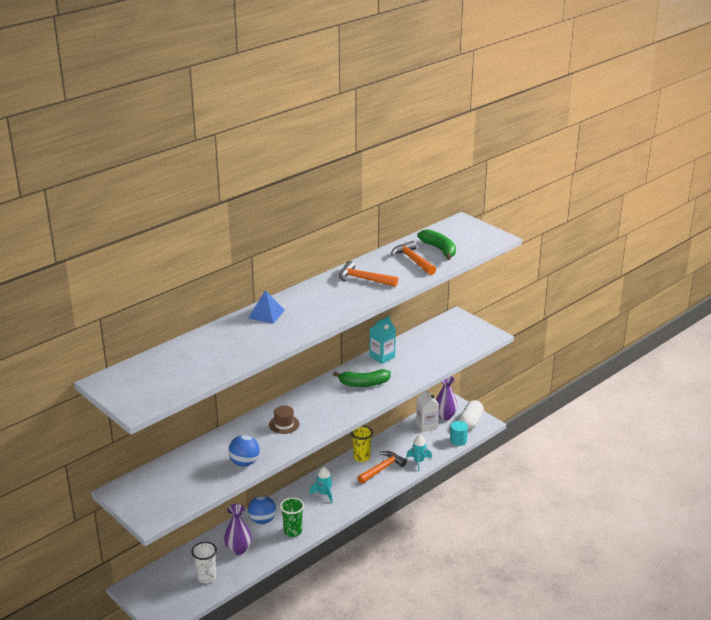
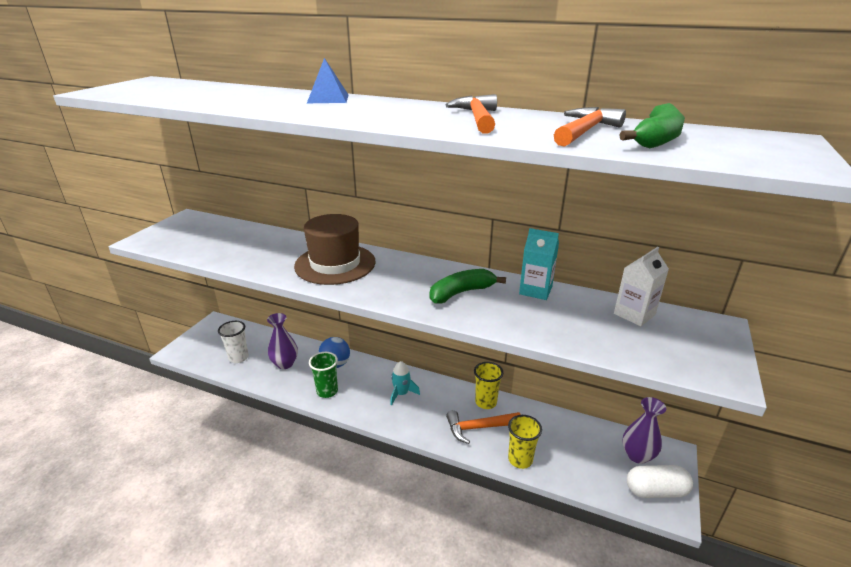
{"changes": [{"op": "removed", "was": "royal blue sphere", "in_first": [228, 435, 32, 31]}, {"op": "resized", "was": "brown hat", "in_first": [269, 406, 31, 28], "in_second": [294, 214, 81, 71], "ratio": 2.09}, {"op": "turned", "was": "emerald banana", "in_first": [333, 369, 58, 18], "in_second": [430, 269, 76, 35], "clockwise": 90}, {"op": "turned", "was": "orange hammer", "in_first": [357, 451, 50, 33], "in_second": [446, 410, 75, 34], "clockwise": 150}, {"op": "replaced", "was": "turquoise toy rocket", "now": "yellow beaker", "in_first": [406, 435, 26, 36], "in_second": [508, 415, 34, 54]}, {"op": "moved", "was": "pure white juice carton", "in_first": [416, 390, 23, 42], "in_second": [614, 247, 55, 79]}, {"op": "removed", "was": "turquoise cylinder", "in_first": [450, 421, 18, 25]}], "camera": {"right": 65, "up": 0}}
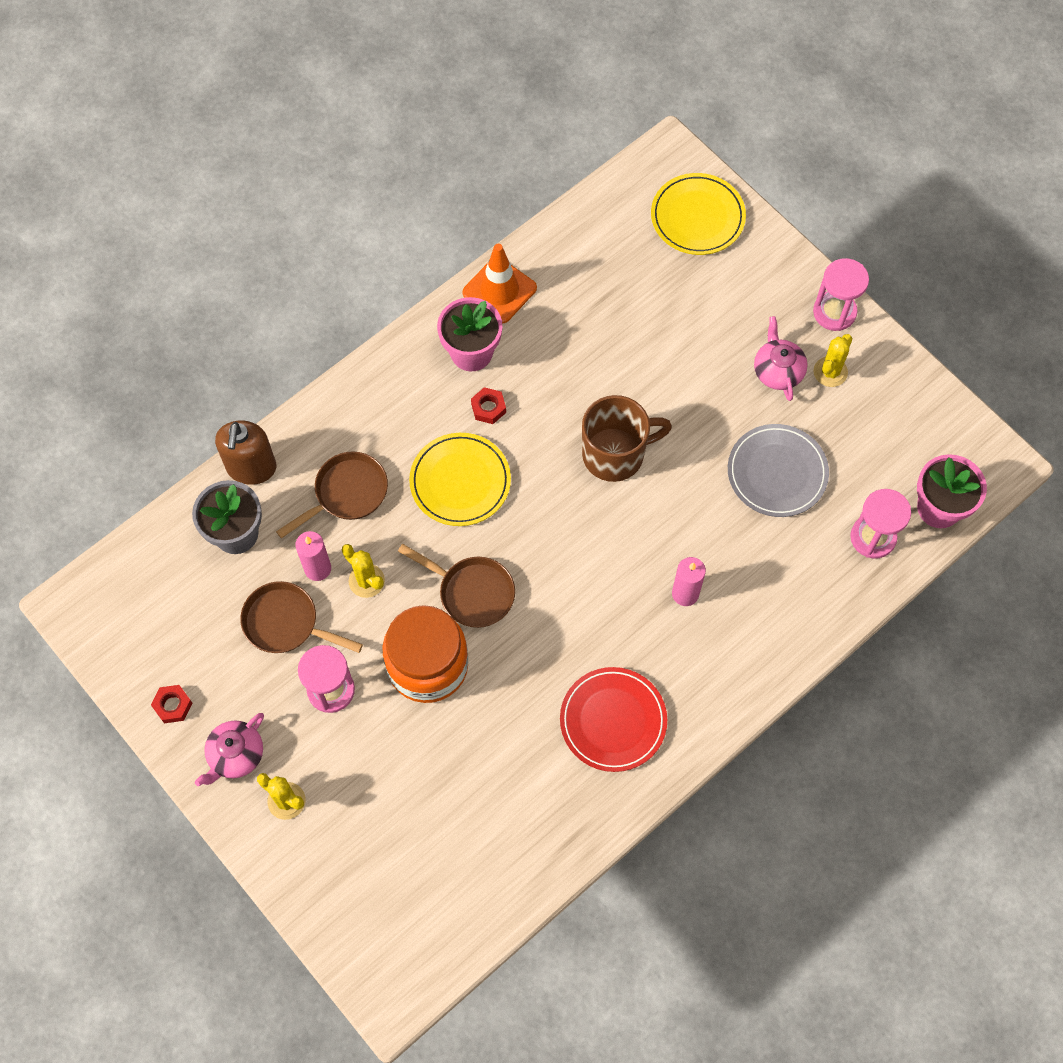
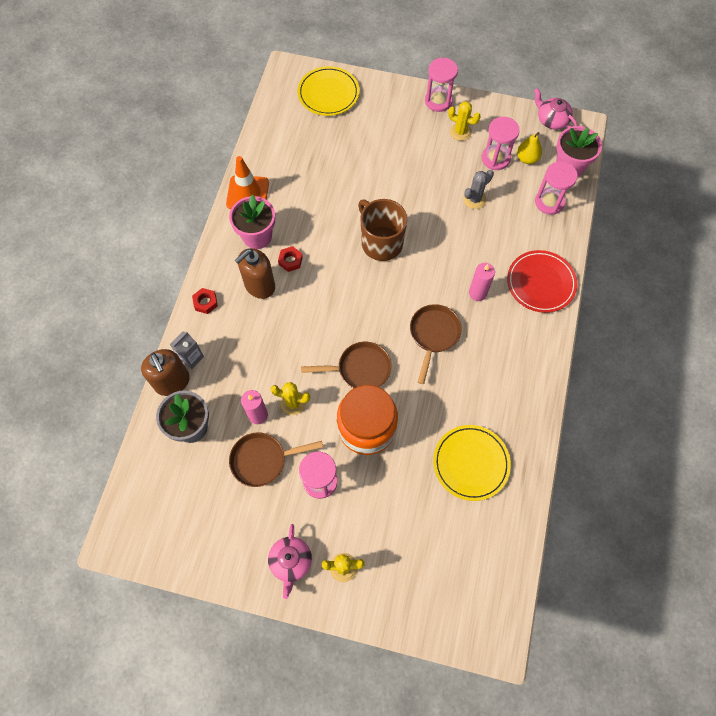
{"changes": [{"op": "moved", "was": "crimson hex nut", "in_first": [151, 685, 42, 38], "in_second": [192, 288, 26, 26]}, {"op": "moved", "was": "brown skillet", "in_first": [276, 451, 112, 87], "in_second": [410, 304, 52, 80]}, {"op": "moved", "was": "yellow plate", "in_first": [409, 433, 102, 93], "in_second": [433, 425, 78, 76]}, {"op": "moved", "was": "crimson plate", "in_first": [560, 667, 107, 105], "in_second": [507, 250, 70, 63]}, {"op": "turned", "was": "brown coffee mug", "in_first": [582, 395, 90, 87], "in_second": [358, 199, 49, 62], "clockwise": -75}, {"op": "replaced", "was": "ash-grey plate", "now": "ash-grey prickly plant", "in_first": [728, 424, 101, 93], "in_second": [463, 170, 31, 39]}, {"op": "moved", "was": "pink tea pot", "in_first": [754, 316, 54, 85], "in_second": [534, 88, 43, 41]}, {"op": "turned", "was": "yellow prickly plant", "in_first": [813, 334, 39, 53], "in_second": [448, 101, 33, 40], "clockwise": -60}, {"op": "added", "now": "ash-grey juice carton", "in_second": [170, 331, 34, 38]}, {"op": "added", "now": "brown soap dispenser", "in_second": [234, 248, 41, 51]}, {"op": "added", "now": "pink hourglass", "in_second": [482, 117, 38, 53]}, {"op": "added", "now": "yellow toy pear", "in_second": [517, 132, 25, 32]}], "camera": {"right": -35, "up": 0}}
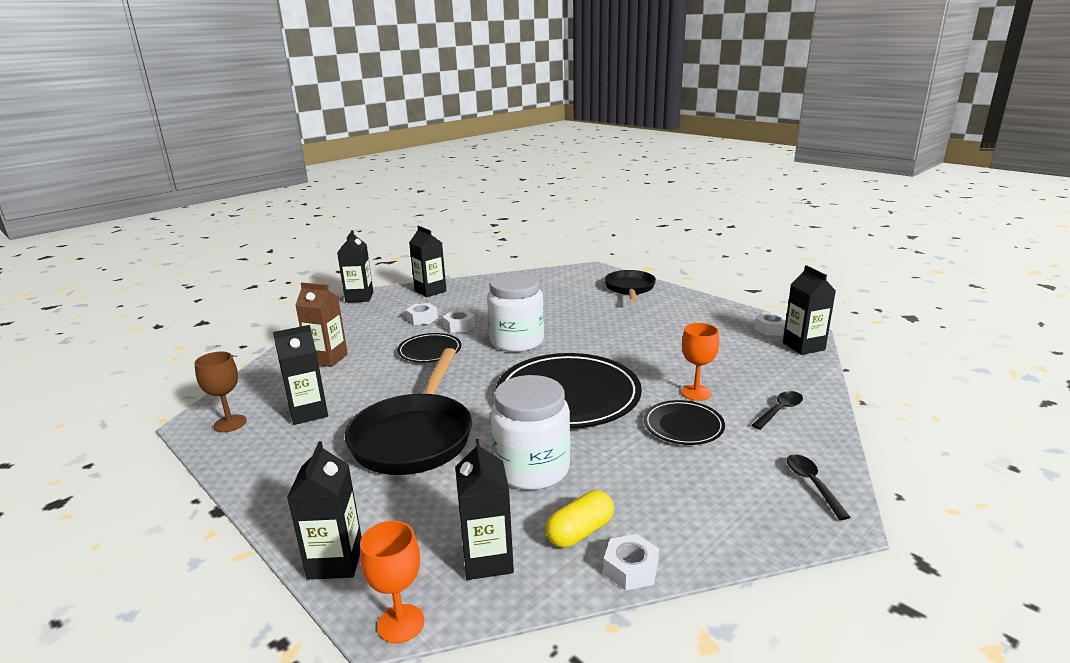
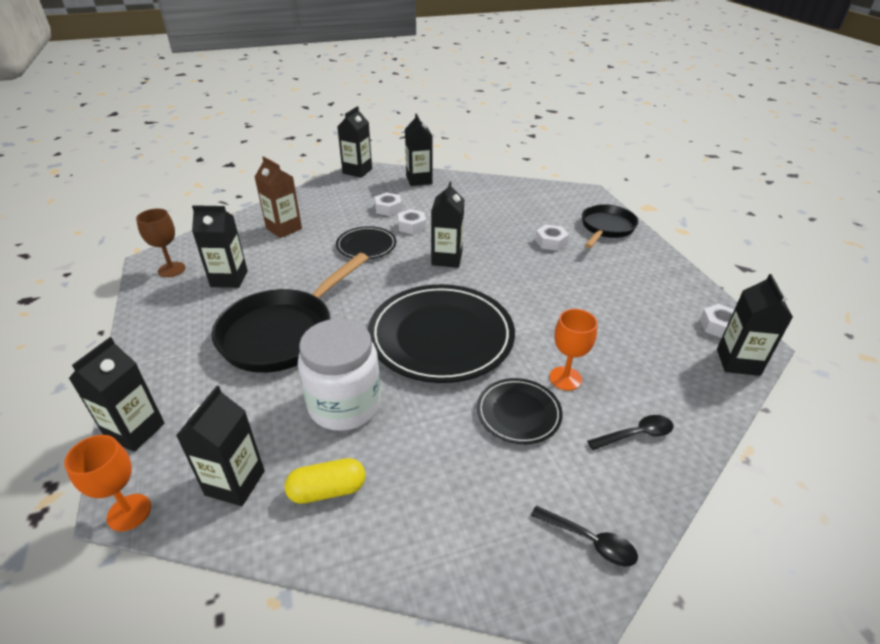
{"changes": [{"op": "replaced", "was": "pure white preserve jar", "now": "ebony juice carton", "in_first": [487, 273, 57, 79], "in_second": [431, 182, 33, 86]}, {"op": "moved", "was": "pure white hex nut", "in_first": [604, 534, 55, 57], "in_second": [535, 224, 34, 27]}, {"op": "turned", "was": "ebony tablespoon", "in_first": [787, 454, 64, 66], "in_second": [531, 506, 107, 61], "clockwise": 105}], "camera": {"right": 25, "up": 15}}
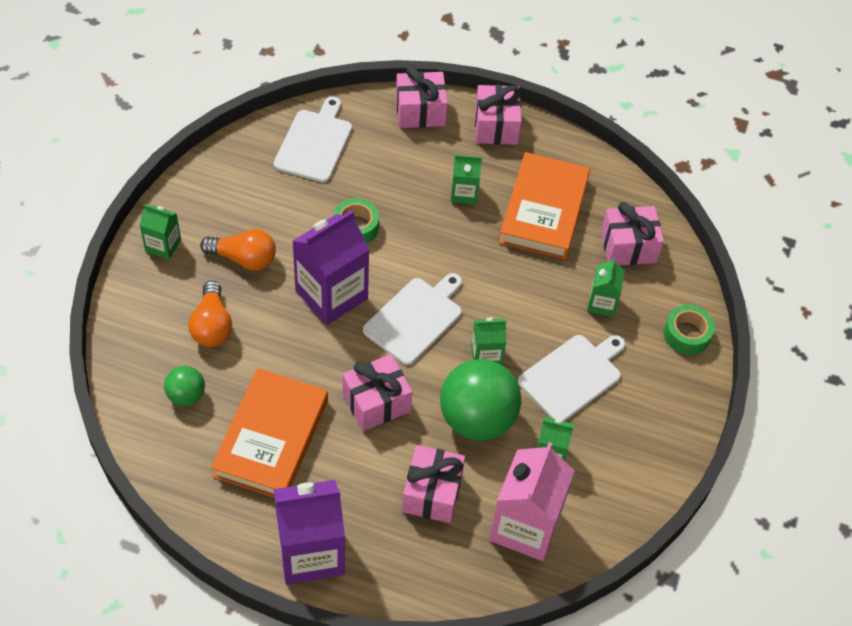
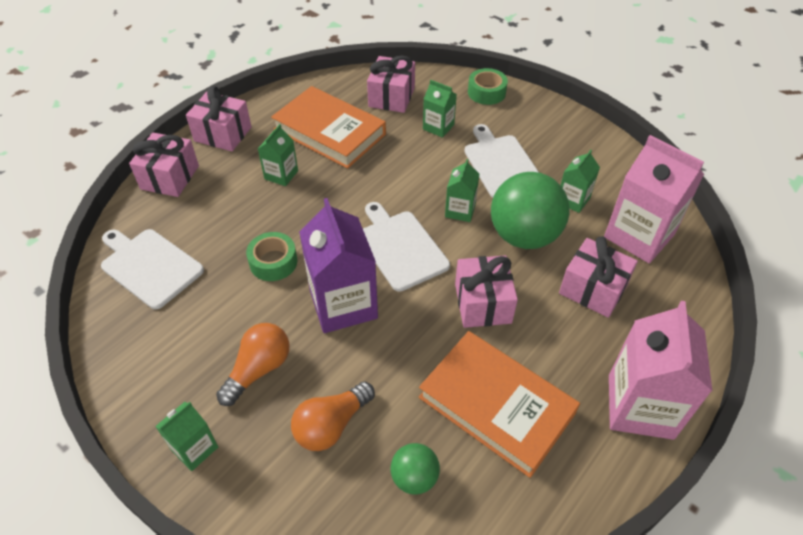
{"changes": [{"op": "turned", "was": "orange lightbulb", "in_first": [189, 281, 43, 66], "in_second": [291, 381, 84, 70], "clockwise": 120}, {"op": "recoloured", "was": "purple juice carton", "now": "pink juice carton", "in_first": [274, 480, 71, 104], "in_second": [609, 301, 103, 139]}], "camera": {"right": -65, "up": -5}}
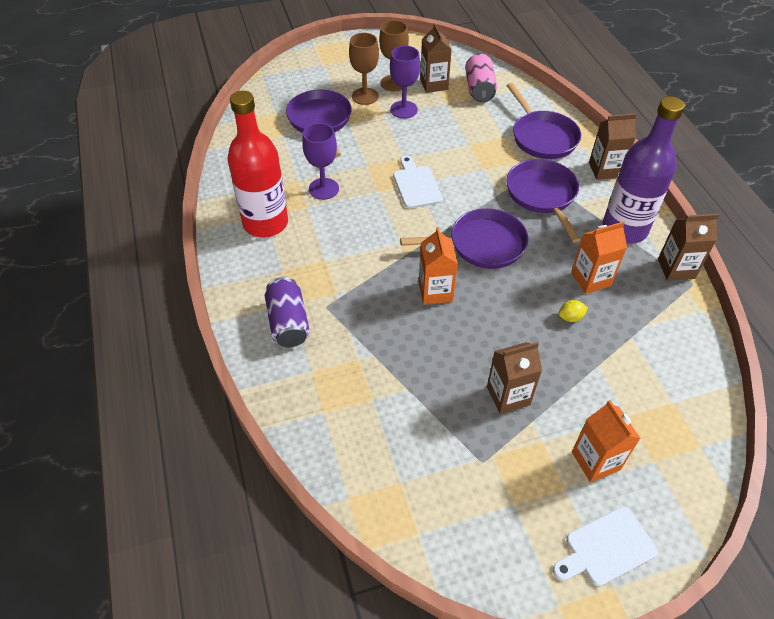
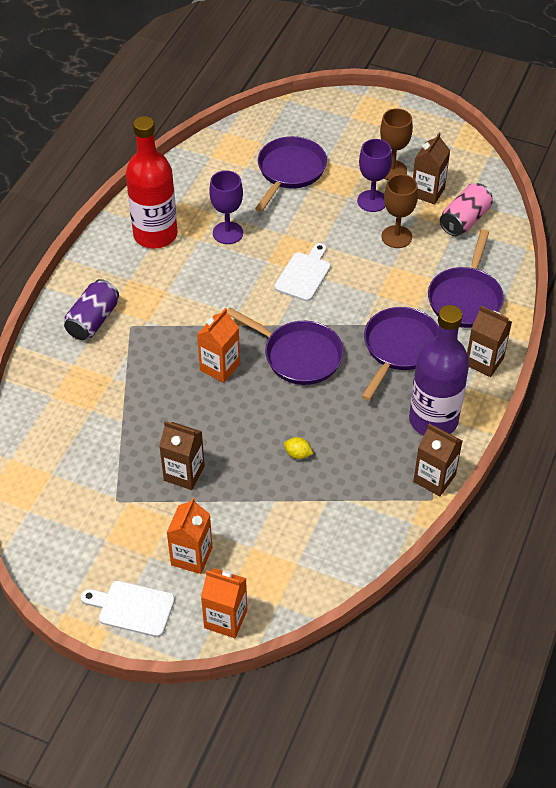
{"changes": [{"op": "moved", "was": "brown goblet", "in_first": [349, 33, 30, 72], "in_second": [381, 174, 37, 74]}, {"op": "moved", "was": "orange juice carton", "in_first": [571, 222, 56, 72], "in_second": [201, 568, 46, 70]}], "camera": {"right": 40, "up": 0}}
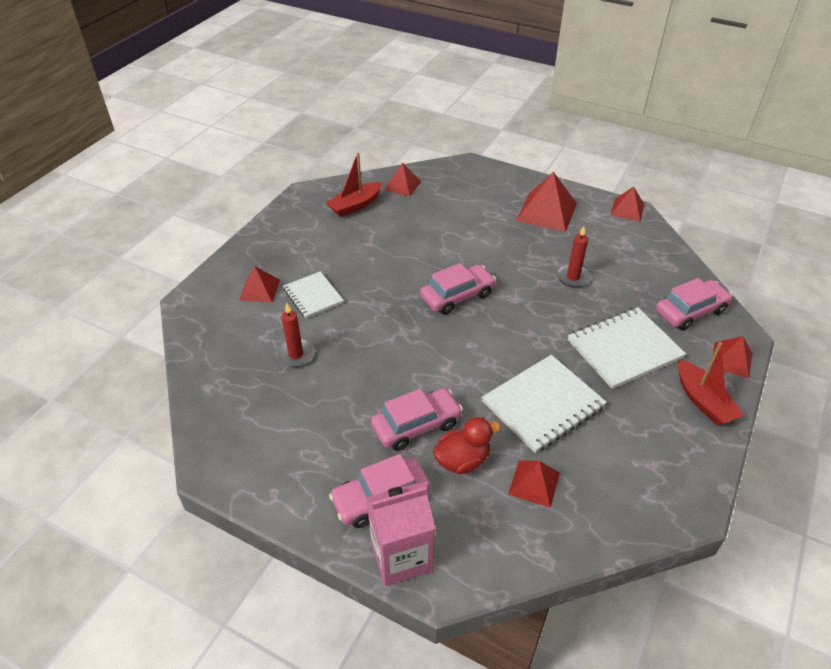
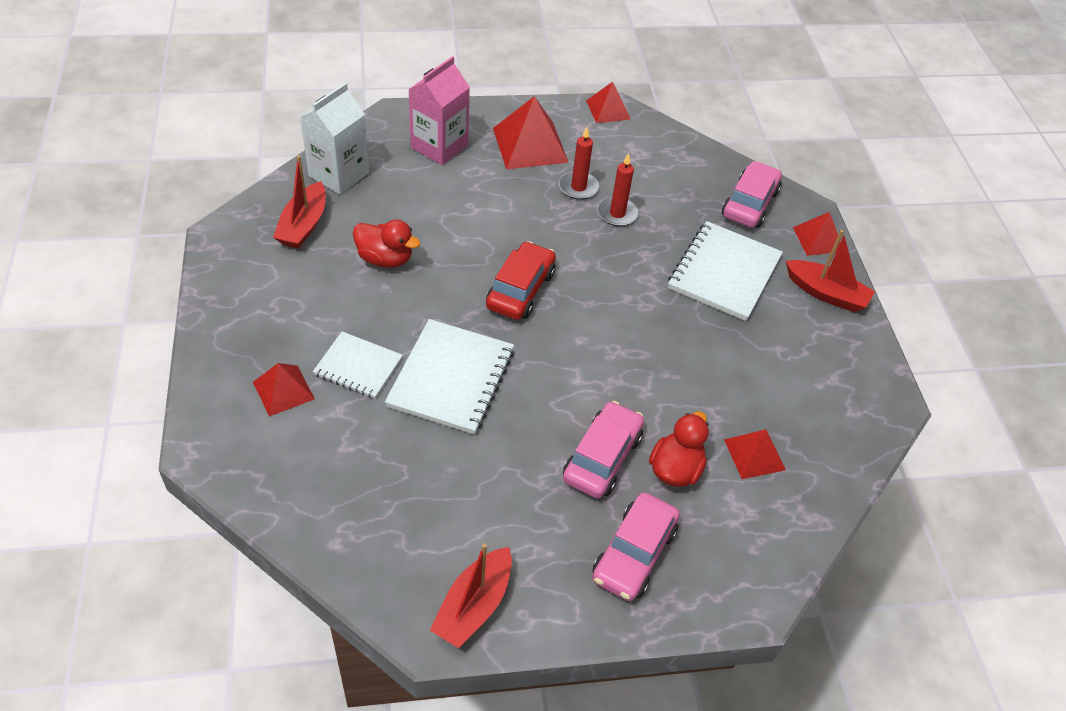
{"changes": [{"op": "moved", "was": "crimson wax candle", "in_first": [276, 303, 39, 64], "in_second": [559, 127, 40, 73]}, {"op": "moved", "was": "pink juice carton", "in_first": [366, 483, 69, 103], "in_second": [408, 56, 62, 109]}, {"op": "replaced", "was": "crimson pyramid shape", "now": "pure white juice carton", "in_first": [384, 162, 38, 35], "in_second": [300, 83, 69, 112]}, {"op": "recoloured", "was": "pink automobile", "now": "crimson automobile", "in_first": [420, 263, 76, 52], "in_second": [486, 241, 70, 79]}, {"op": "moved", "was": "pure white exercise book", "in_first": [482, 355, 125, 98], "in_second": [385, 319, 129, 116]}, {"op": "added", "now": "crimson rubber duck", "in_second": [353, 220, 68, 48]}, {"op": "added", "now": "crimson boat", "in_second": [430, 543, 82, 105]}], "camera": {"right": -40, "up": 5}}
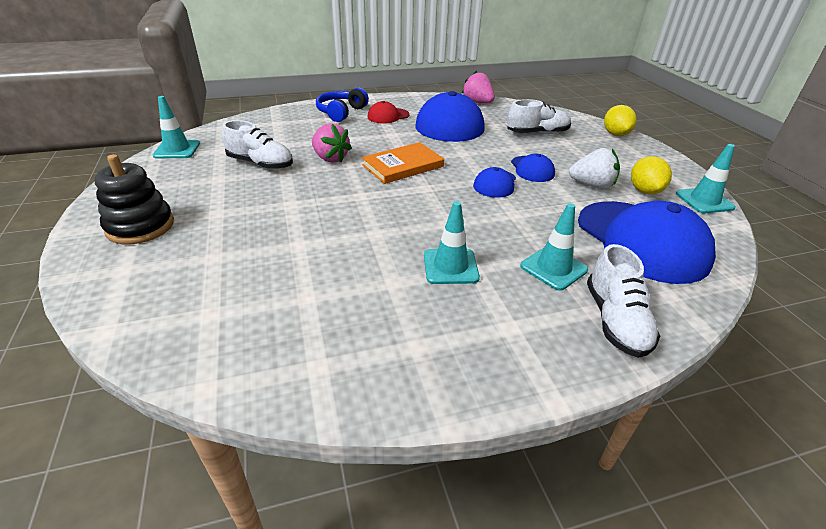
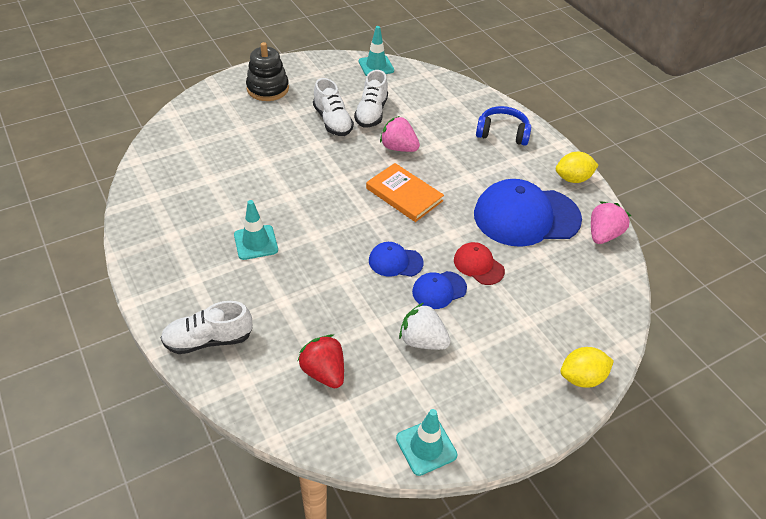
{"changes": [{"op": "turned", "was": "pink strawberry", "in_first": [312, 123, 40, 40], "in_second": [380, 116, 40, 36], "clockwise": 90}, {"op": "moved", "was": "crimson baseball cap", "in_first": [368, 101, 42, 23], "in_second": [454, 242, 51, 43]}, {"op": "moved", "was": "pure white sneaker", "in_first": [507, 99, 64, 35], "in_second": [313, 78, 41, 58]}, {"op": "removed", "was": "turquoise traffic cone", "in_first": [520, 203, 68, 88]}, {"op": "turned", "was": "pure white strawberry", "in_first": [569, 148, 51, 41], "in_second": [399, 303, 52, 47], "clockwise": 120}, {"op": "replaced", "was": "royal blue baseball cap", "now": "crimson strawberry", "in_first": [578, 201, 138, 83], "in_second": [298, 334, 46, 54]}, {"op": "moved", "was": "yellow citrus fruit", "in_first": [631, 156, 41, 39], "in_second": [556, 152, 43, 31]}], "camera": {"right": 75, "up": 10}}
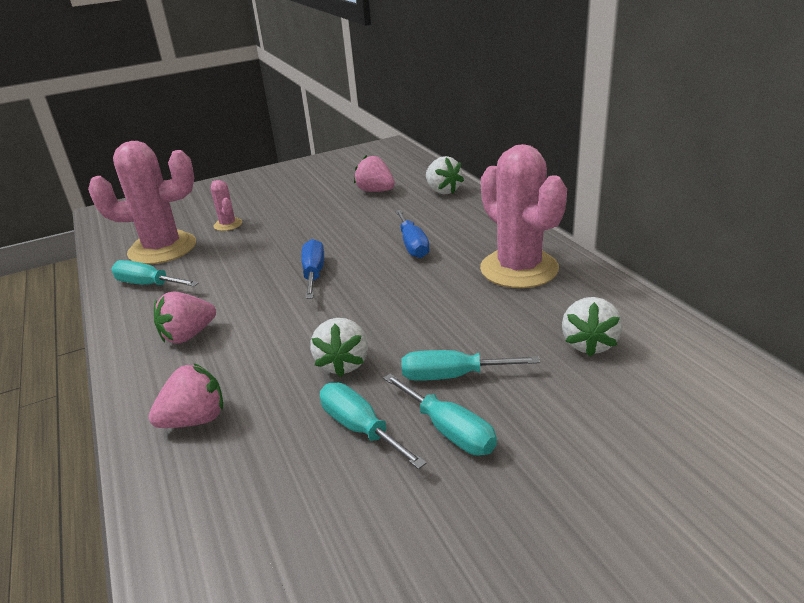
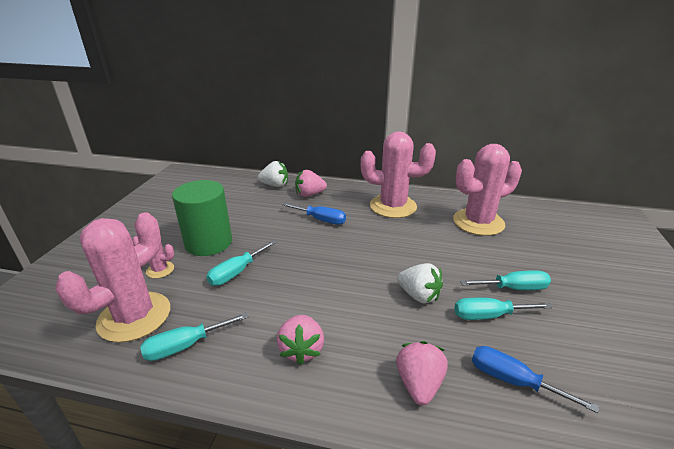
{"changes": [{"op": "moved", "was": "royal blue flat screwdriver", "in_first": [301, 239, 23, 60], "in_second": [472, 346, 127, 67]}, {"op": "moved", "was": "pink strawberry", "in_first": [354, 155, 41, 37], "in_second": [295, 170, 32, 27]}, {"op": "moved", "was": "turquoise flat screwdriver", "in_first": [401, 350, 139, 31], "in_second": [206, 240, 70, 46]}, {"op": "replaced", "was": "pure white strawberry", "now": "pink prickly plant", "in_first": [562, 297, 61, 59], "in_second": [453, 144, 69, 92]}, {"op": "added", "now": "emerald cylinder", "in_second": [172, 180, 60, 76]}], "camera": {"right": -55, "up": 0}}
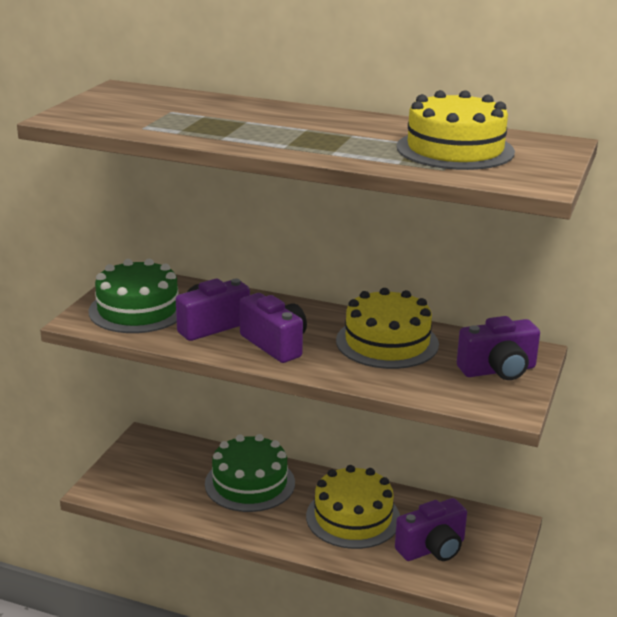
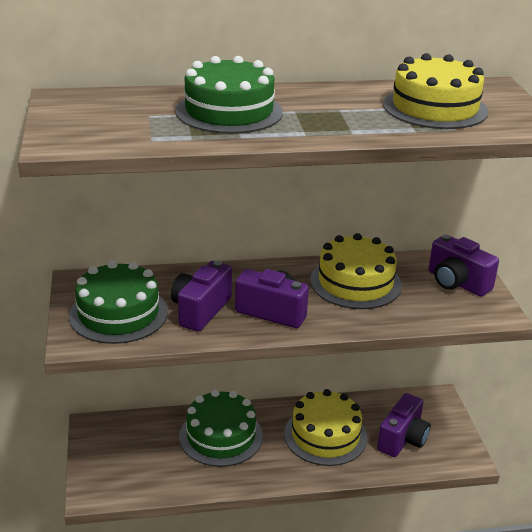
{"changes": [{"op": "turned", "was": "purple camera", "in_first": [457, 316, 83, 64], "in_second": [429, 234, 70, 63], "clockwise": 90}, {"op": "added", "now": "emerald cake", "in_second": [175, 56, 108, 78]}], "camera": {"right": -30, "up": 5}}
